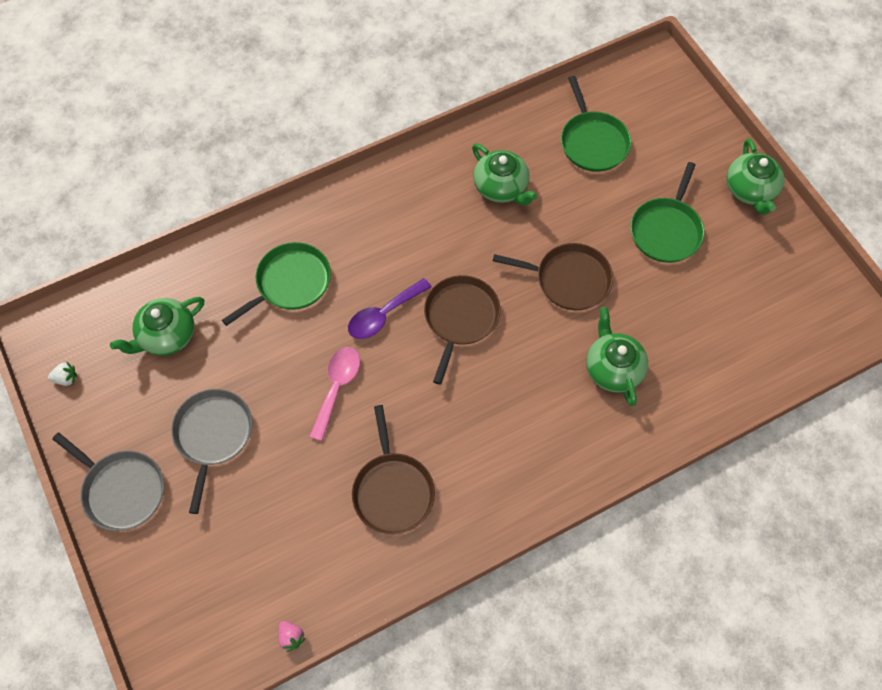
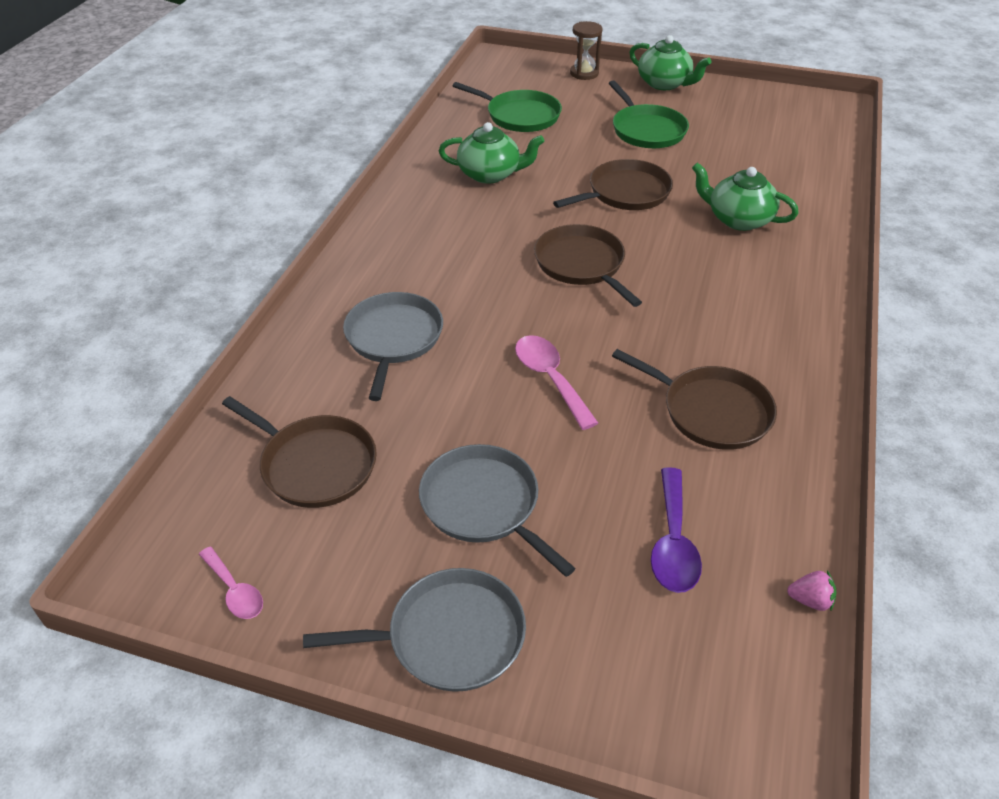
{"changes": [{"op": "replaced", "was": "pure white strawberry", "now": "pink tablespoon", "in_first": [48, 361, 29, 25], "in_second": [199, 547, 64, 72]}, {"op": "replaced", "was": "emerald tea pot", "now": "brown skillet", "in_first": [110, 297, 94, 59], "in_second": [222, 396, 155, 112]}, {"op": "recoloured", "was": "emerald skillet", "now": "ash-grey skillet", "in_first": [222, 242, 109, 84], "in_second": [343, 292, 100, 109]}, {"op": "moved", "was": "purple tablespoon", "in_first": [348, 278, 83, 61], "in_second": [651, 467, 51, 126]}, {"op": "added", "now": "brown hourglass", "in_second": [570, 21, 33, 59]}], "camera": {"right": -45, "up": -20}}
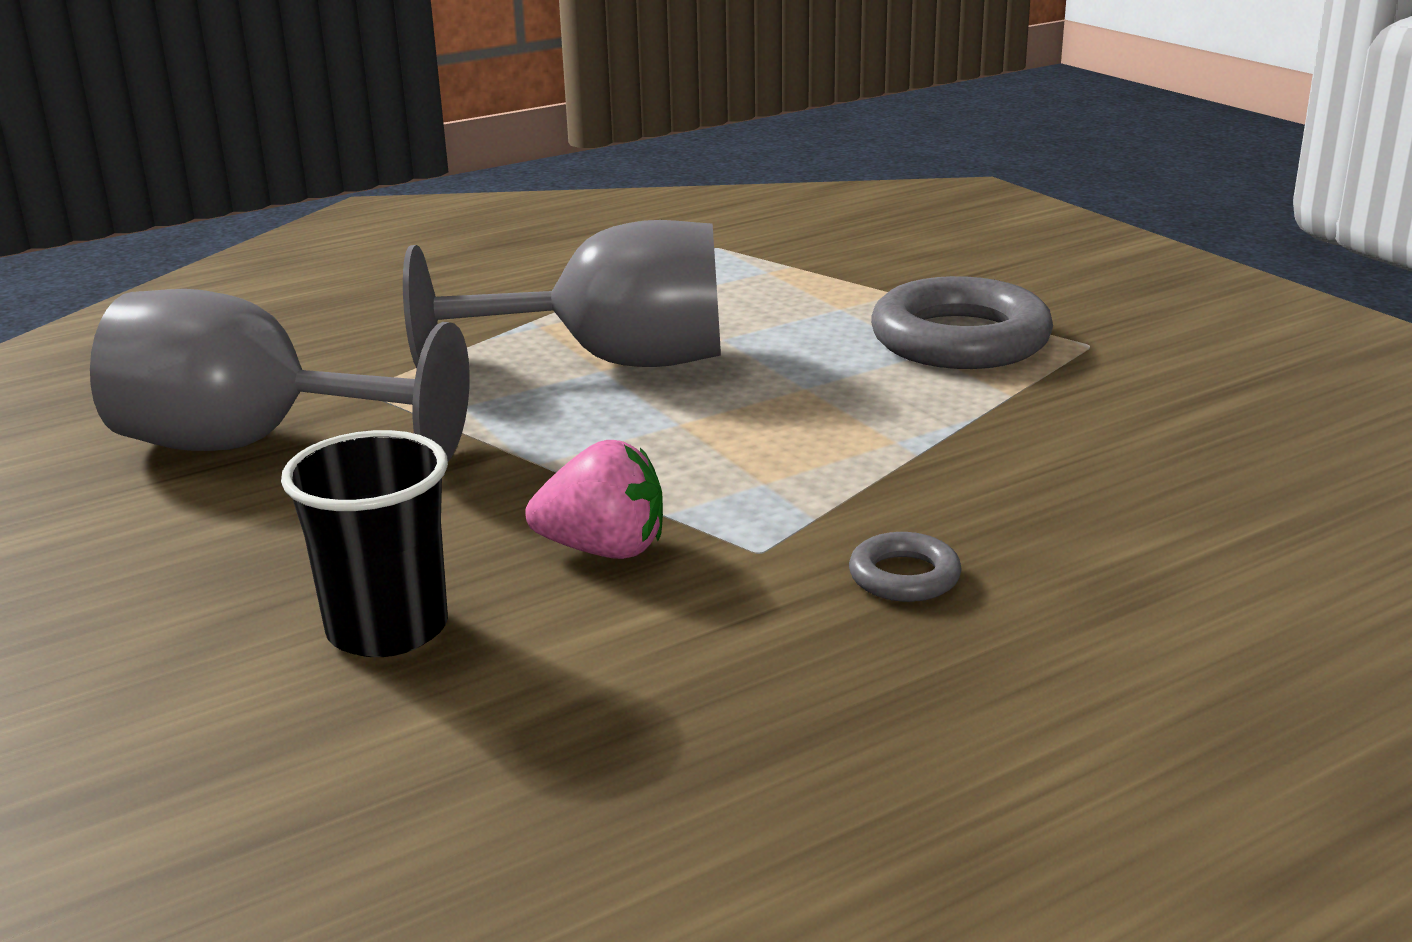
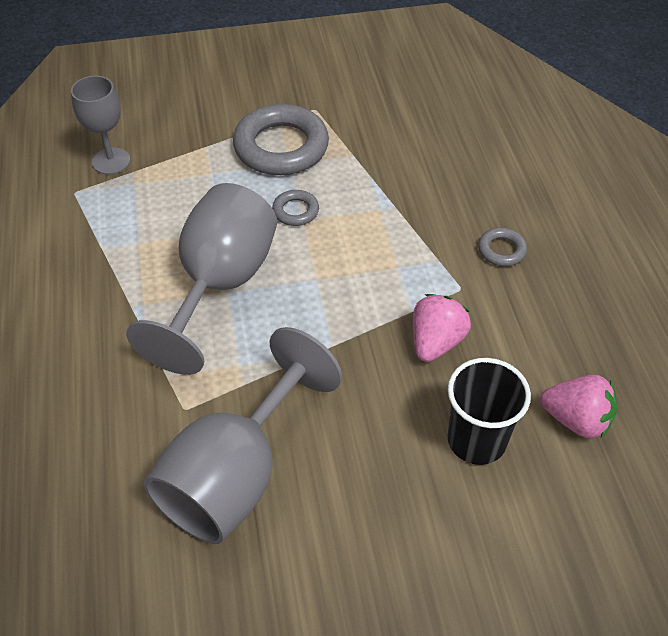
{"changes": [{"op": "added", "now": "ash-grey goblet", "in_second": [71, 76, 59, 99]}, {"op": "added", "now": "ash-grey ring", "in_second": [272, 190, 47, 36]}, {"op": "added", "now": "pink strawberry", "in_second": [540, 375, 77, 64]}], "camera": {"right": -70, "up": 25}}
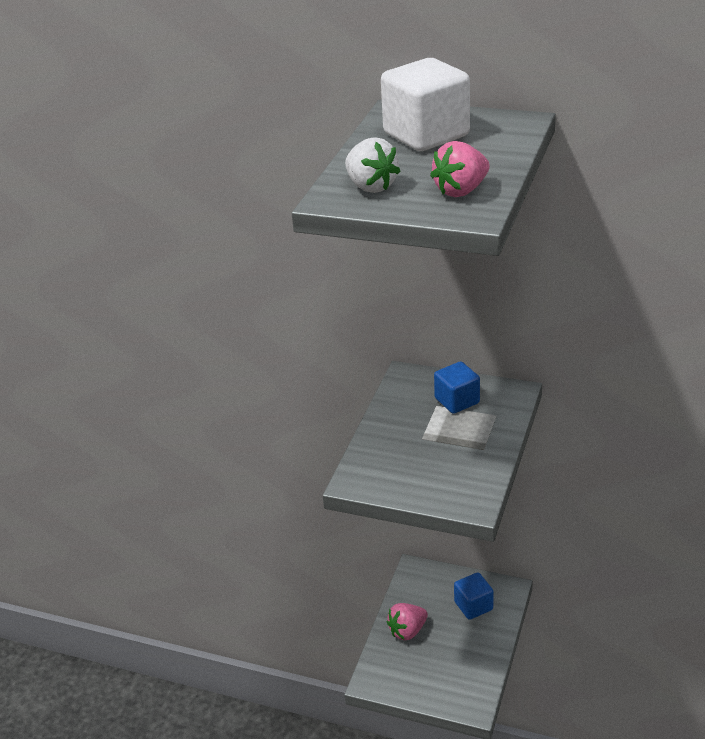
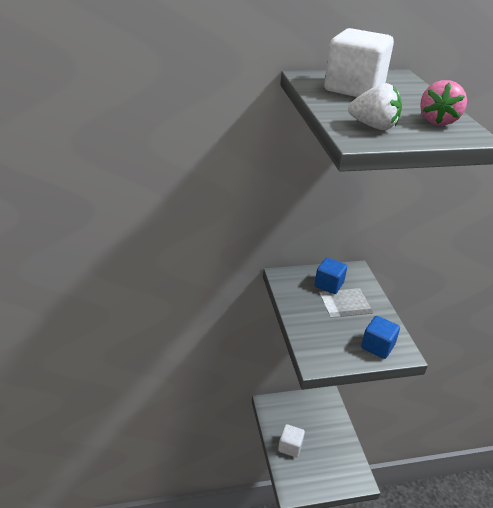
{"changes": [{"op": "replaced", "was": "pink strawberry", "now": "pure white solid cube", "in_first": [387, 603, 41, 37], "in_second": [278, 424, 27, 33]}, {"op": "moved", "was": "royal blue solid cube", "in_first": [454, 572, 40, 48], "in_second": [361, 316, 39, 43]}], "camera": {"right": -35, "up": 0}}
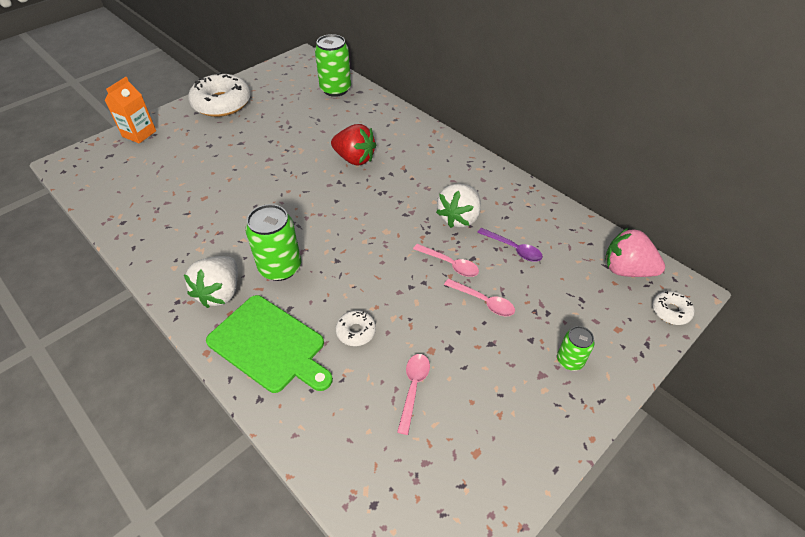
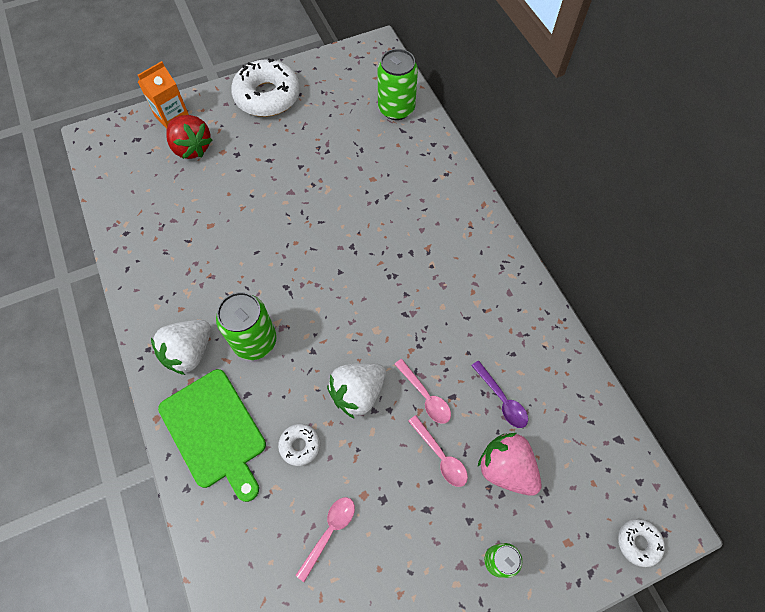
{"changes": [{"op": "moved", "was": "crimson strawberry", "in_first": [331, 124, 45, 42], "in_second": [166, 115, 46, 44]}, {"op": "moved", "was": "pure white strawberry", "in_first": [436, 184, 45, 44], "in_second": [327, 363, 59, 56]}, {"op": "moved", "was": "pink strawberry", "in_first": [605, 228, 60, 49], "in_second": [478, 433, 64, 63]}], "camera": {"right": 20, "up": 15}}
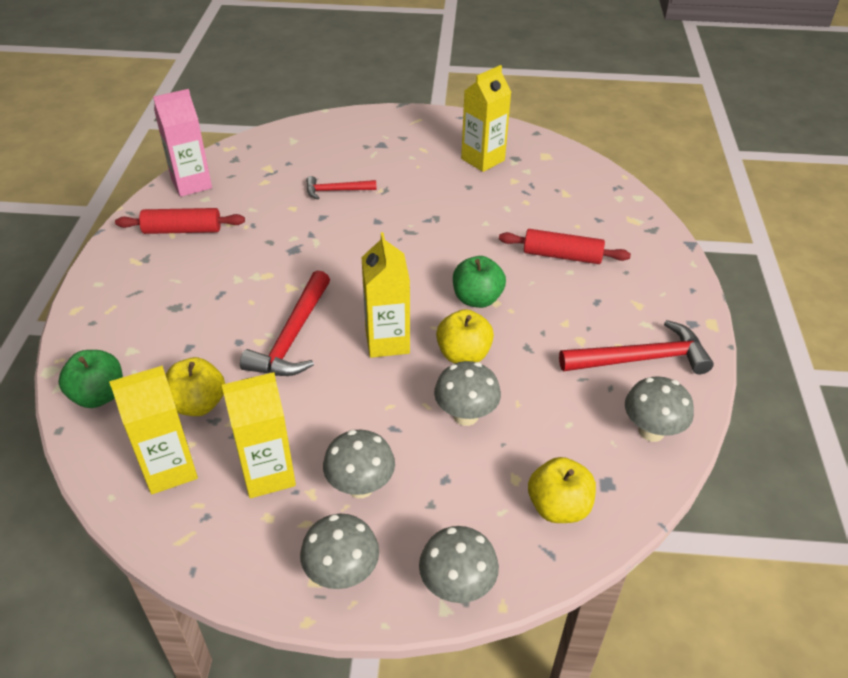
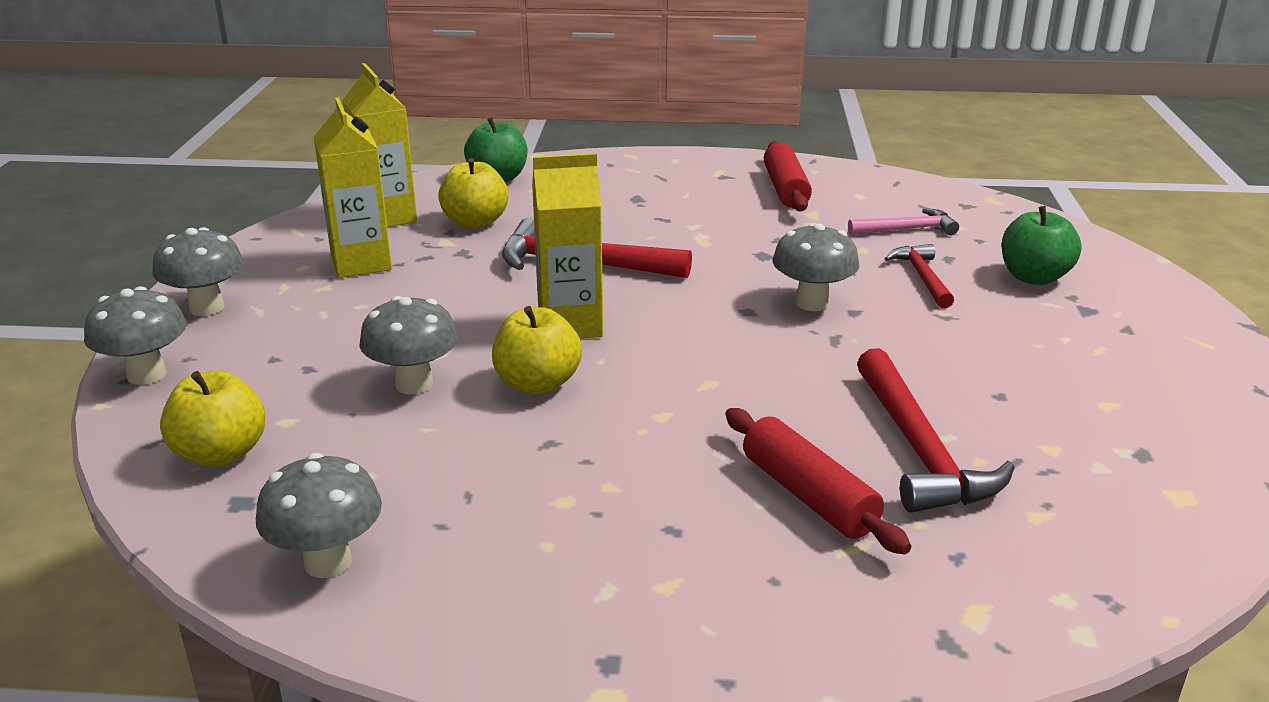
{"changes": [{"op": "removed", "was": "pink juice carton", "in_first": [153, 89, 59, 108]}, {"op": "moved", "was": "ash-grey fungus", "in_first": [323, 430, 72, 68], "in_second": [773, 223, 86, 88]}, {"op": "moved", "was": "emerald toy apple", "in_first": [453, 256, 53, 52], "in_second": [1002, 206, 80, 79]}, {"op": "removed", "was": "yellow juice carton", "in_first": [461, 65, 51, 107]}, {"op": "turned", "was": "crimson dough roller", "in_first": [499, 229, 132, 35], "in_second": [725, 408, 186, 147], "clockwise": -45}, {"op": "moved", "was": "crimson hammer", "in_first": [559, 320, 155, 54], "in_second": [857, 348, 158, 164]}, {"op": "added", "now": "pink hammer", "in_second": [848, 208, 111, 27]}], "camera": {"right": 90, "up": -15}}
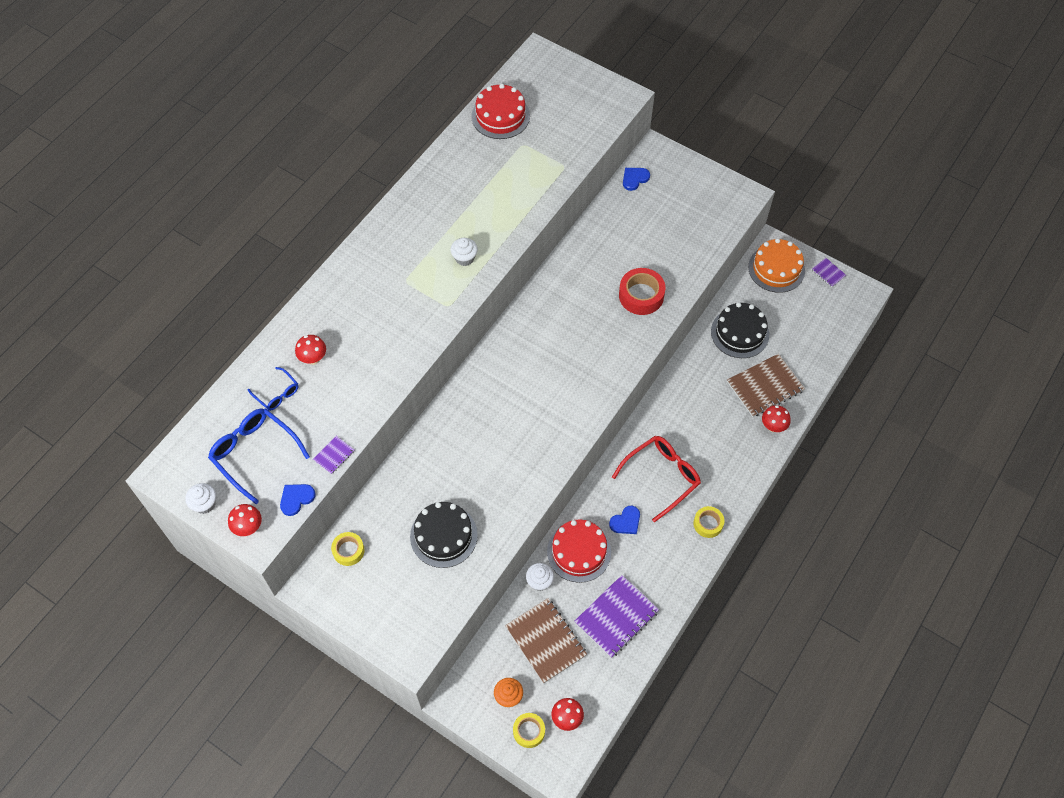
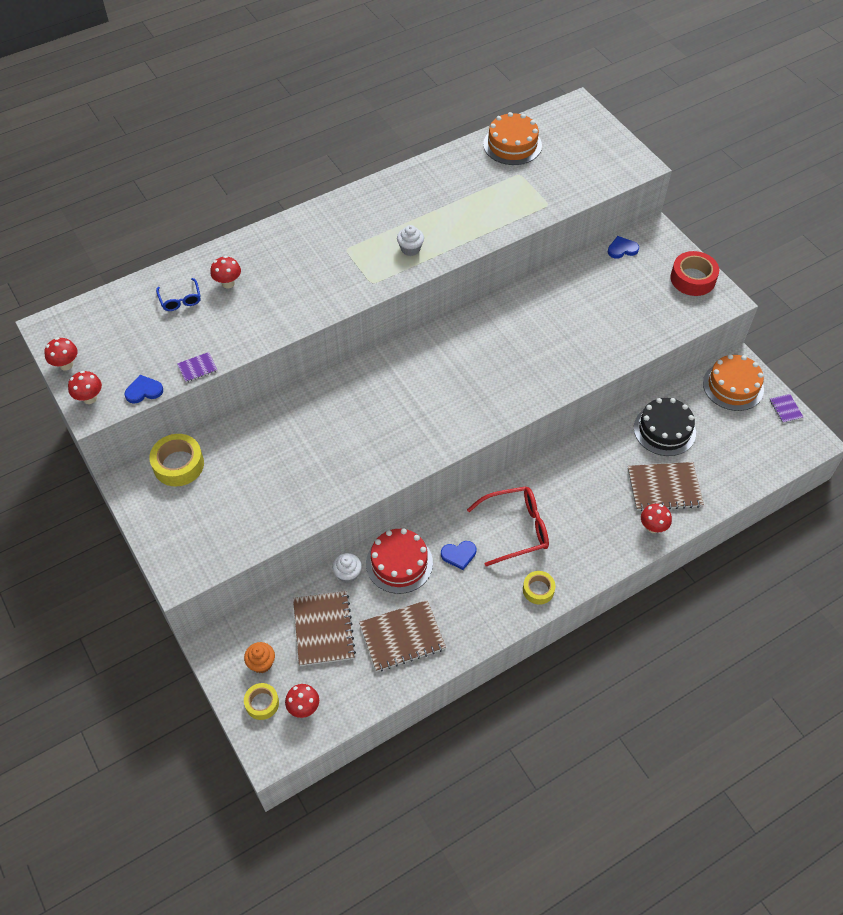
{"changes": [{"op": "replaced", "was": "pure white fairy cake", "now": "crimson fungus", "in_first": [185, 483, 31, 31], "in_second": [44, 337, 34, 34]}, {"op": "removed", "was": "royal blue spectacles", "in_first": [208, 408, 102, 96]}, {"op": "resized", "was": "yellow roll of tape", "in_first": [331, 532, 34, 34], "in_second": [149, 434, 55, 52], "ratio": 1.61}, {"op": "removed", "was": "ebony cake", "in_first": [410, 502, 68, 66]}, {"op": "recoloured", "was": "crimson cake", "now": "orange cake", "in_first": [471, 84, 59, 55], "in_second": [483, 112, 59, 53]}, {"op": "recoloured", "was": "purple exercise book", "now": "brown exercise book", "in_first": [575, 575, 84, 83], "in_second": [359, 600, 87, 72]}, {"op": "moved", "was": "crimson roll of tape", "in_first": [619, 268, 46, 47], "in_second": [670, 251, 49, 45]}], "camera": {"right": 25, "up": -5}}
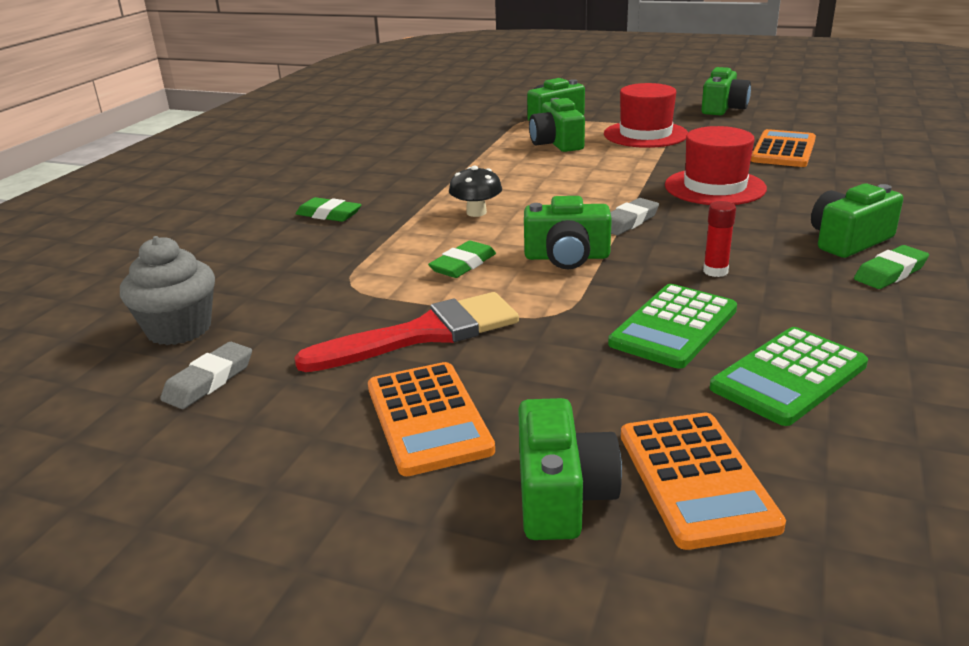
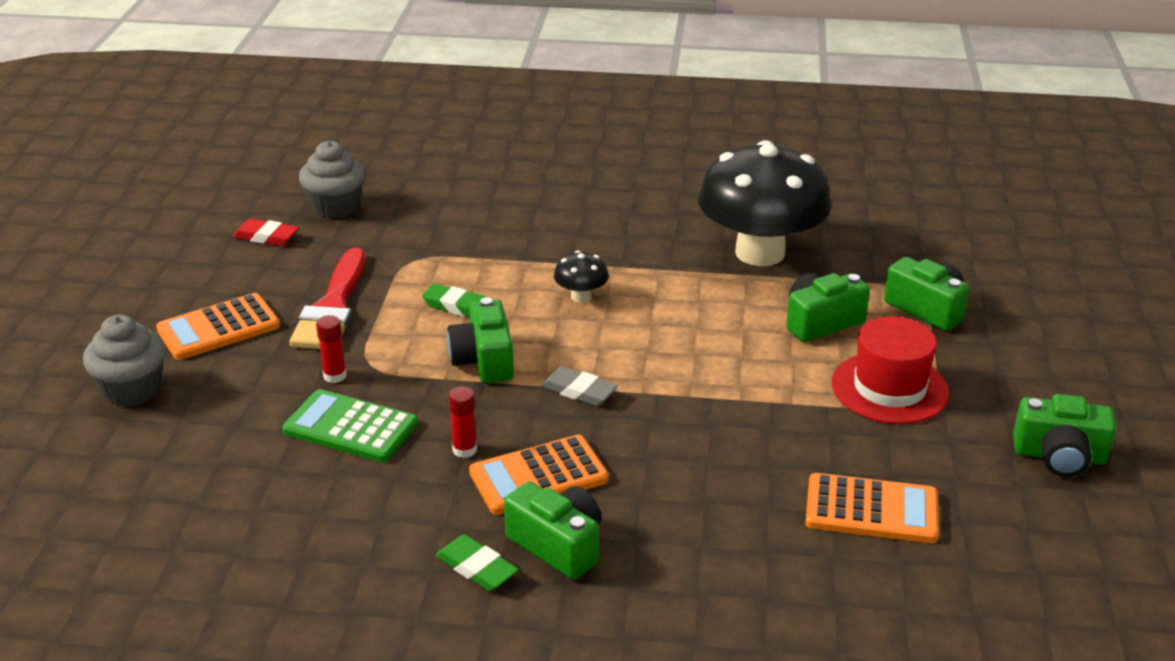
{"changes": [{"op": "recoloured", "was": "ash-grey eraser", "now": "crimson eraser", "in_first": [160, 342, 92, 67], "in_second": [233, 219, 66, 27]}, {"op": "turned", "was": "crimson paint brush", "in_first": [294, 292, 225, 80], "in_second": [290, 248, 76, 101], "clockwise": 45}, {"op": "removed", "was": "emerald eraser", "in_first": [296, 197, 66, 25]}, {"op": "replaced", "was": "emerald camera", "now": "ash-grey fairy cake", "in_first": [518, 398, 104, 142], "in_second": [83, 314, 83, 93]}, {"op": "moved", "was": "orange adding machine", "in_first": [621, 413, 165, 137], "in_second": [469, 435, 140, 80]}, {"op": "removed", "was": "crimson hat", "in_first": [665, 126, 102, 79]}, {"op": "removed", "was": "emerald adding machine", "in_first": [710, 327, 158, 99]}, {"op": "added", "now": "crimson glue", "in_second": [316, 315, 31, 68]}, {"op": "added", "now": "ebony fungus", "in_second": [698, 140, 134, 126]}], "camera": {"right": 75, "up": 5}}
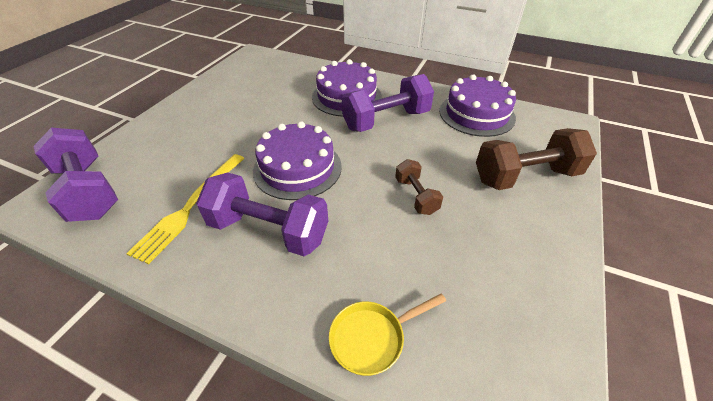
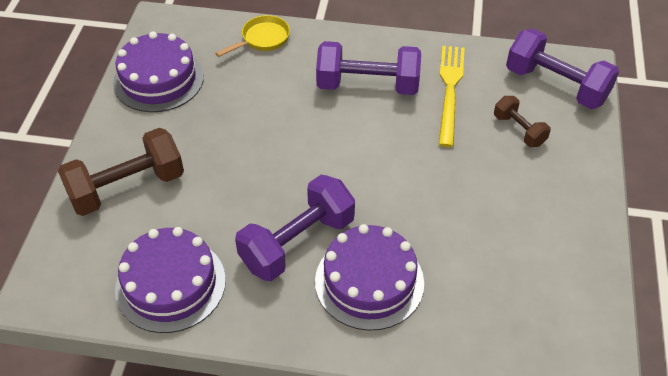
{"changes": [{"op": "moved", "was": "purple cake", "in_first": [253, 121, 89, 79], "in_second": [113, 31, 91, 81]}, {"op": "moved", "was": "brown hand weight", "in_first": [395, 159, 48, 56], "in_second": [494, 96, 57, 51]}], "camera": {"right": 165, "up": 5}}
